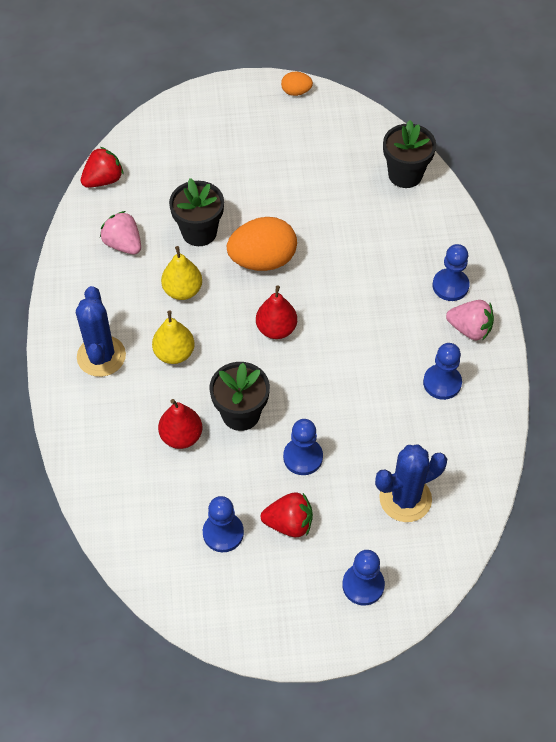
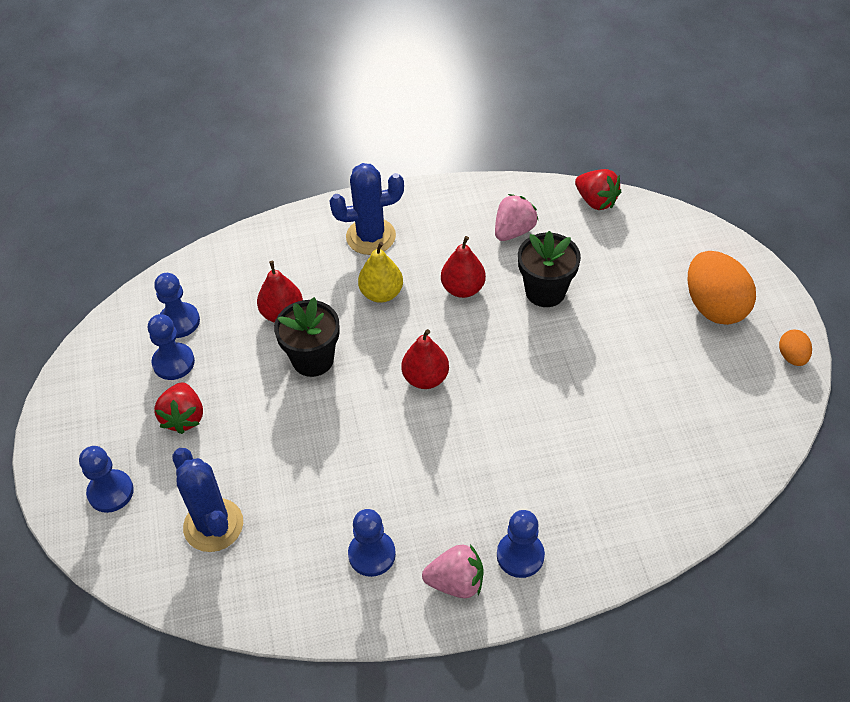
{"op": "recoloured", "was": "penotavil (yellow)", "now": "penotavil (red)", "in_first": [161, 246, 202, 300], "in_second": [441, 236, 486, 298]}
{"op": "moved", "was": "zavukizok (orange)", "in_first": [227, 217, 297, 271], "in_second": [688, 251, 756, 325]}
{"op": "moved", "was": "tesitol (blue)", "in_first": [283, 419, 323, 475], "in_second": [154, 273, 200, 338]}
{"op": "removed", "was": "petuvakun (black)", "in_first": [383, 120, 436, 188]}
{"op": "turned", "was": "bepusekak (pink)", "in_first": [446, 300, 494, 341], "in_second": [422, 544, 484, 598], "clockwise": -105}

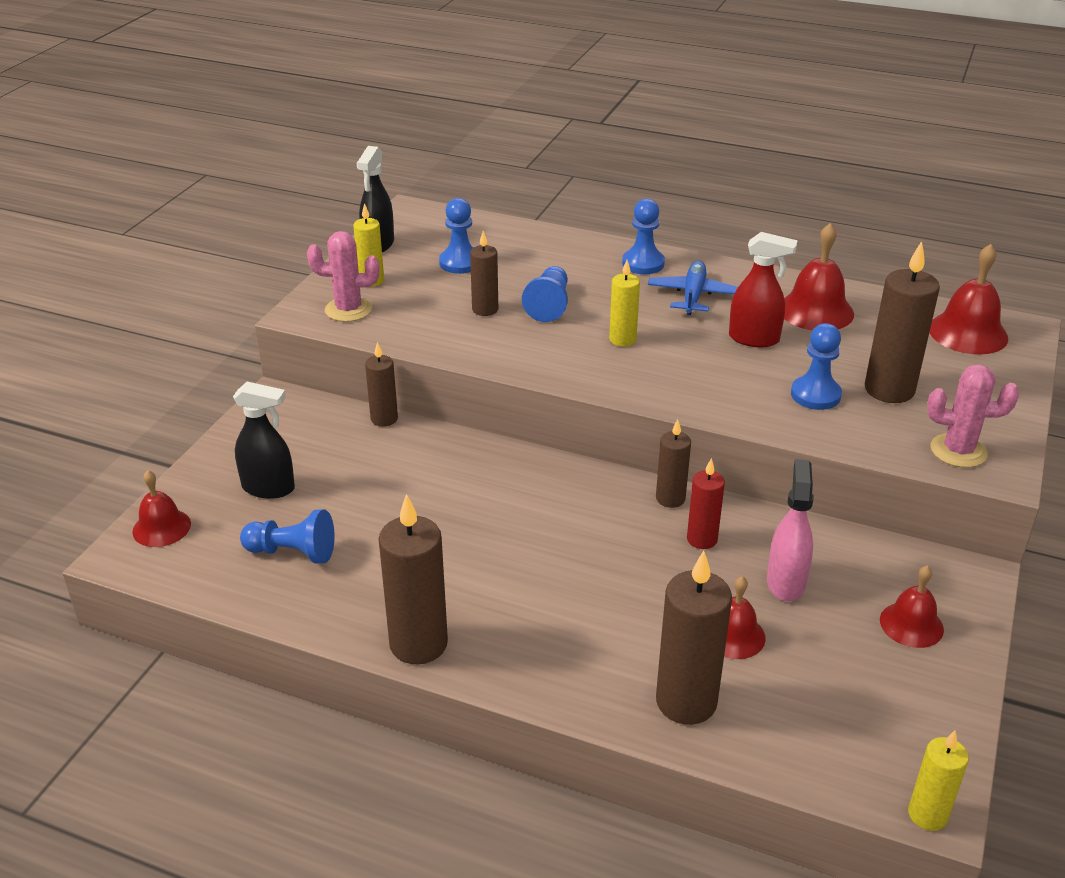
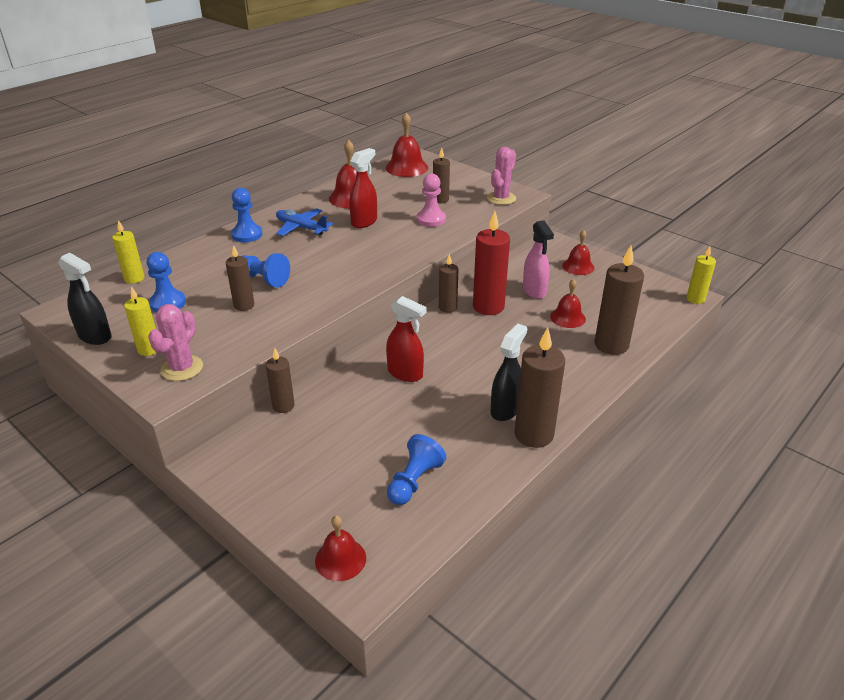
{"op": "moved", "was": "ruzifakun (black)", "in_first": [233, 382, 295, 499], "in_second": [491, 324, 527, 421]}
{"op": "moved", "was": "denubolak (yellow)", "in_first": [609, 260, 640, 347], "in_second": [112, 220, 145, 284]}
{"op": "resized", "was": "denubolak (red)", "in_first": [687, 458, 725, 549], "in_second": [473, 211, 510, 315], "ratio": 1.72}
{"op": "turned", "was": "ruzifakun (pink)", "in_first": [767, 459, 814, 601], "in_second": [523, 220, 554, 299], "clockwise": -135}
{"op": "recoloured", "was": "tesitol (blue)", "now": "tesitol (pink)", "in_first": [791, 323, 842, 410], "in_second": [417, 174, 446, 227]}
{"op": "resized", "was": "denubolak (brown)", "in_first": [865, 241, 940, 403], "in_second": [433, 148, 450, 203], "ratio": 0.58}
{"op": "added", "now": "ruzifakun (red)", "in_second": [386, 296, 426, 382]}

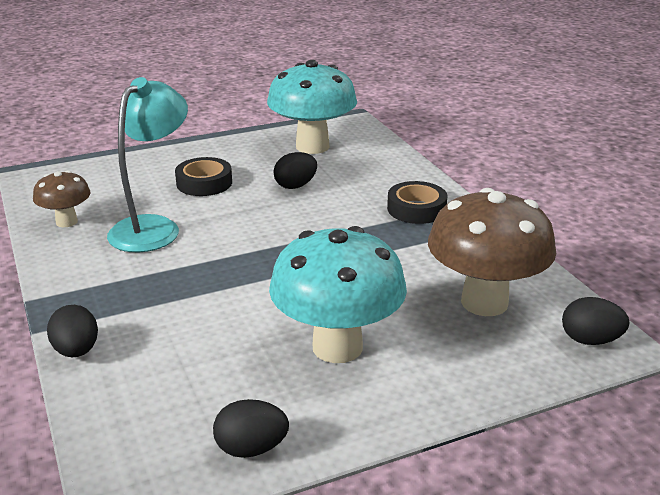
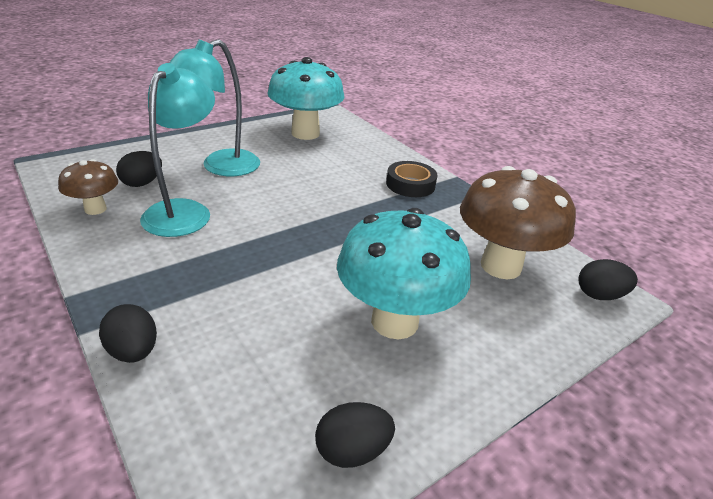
{"op": "replaced", "was": "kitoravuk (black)", "now": "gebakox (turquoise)", "in_first": [175, 157, 232, 196], "in_second": [169, 39, 260, 176]}
{"op": "moved", "was": "zavukizok (black)", "in_first": [274, 152, 317, 189], "in_second": [116, 151, 162, 187]}

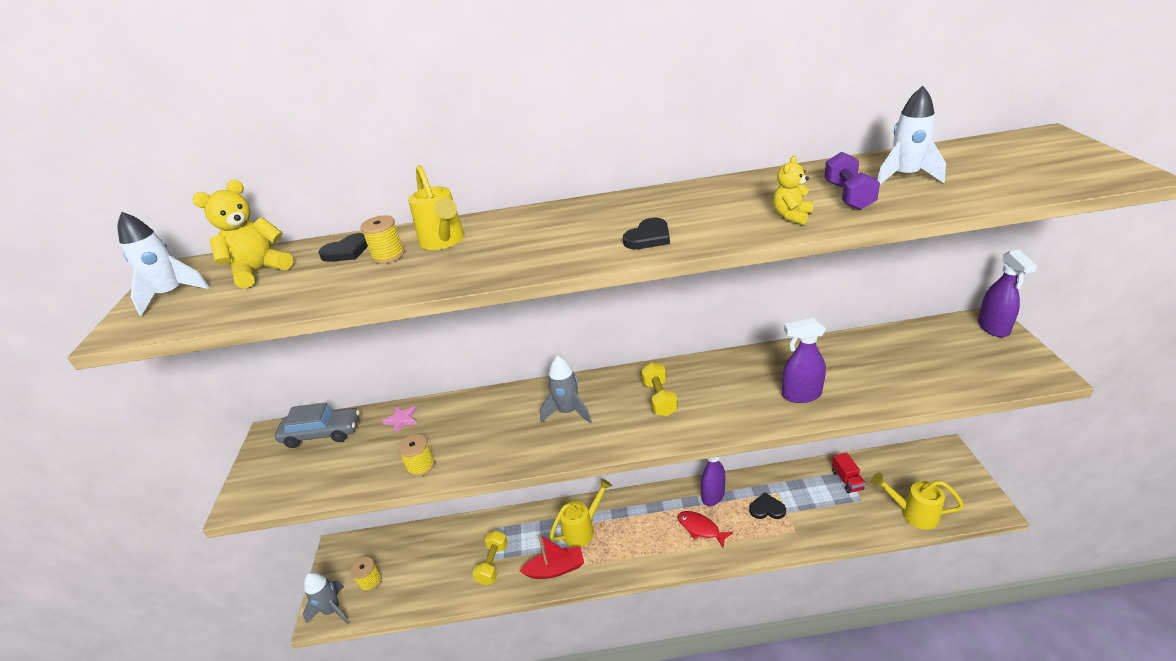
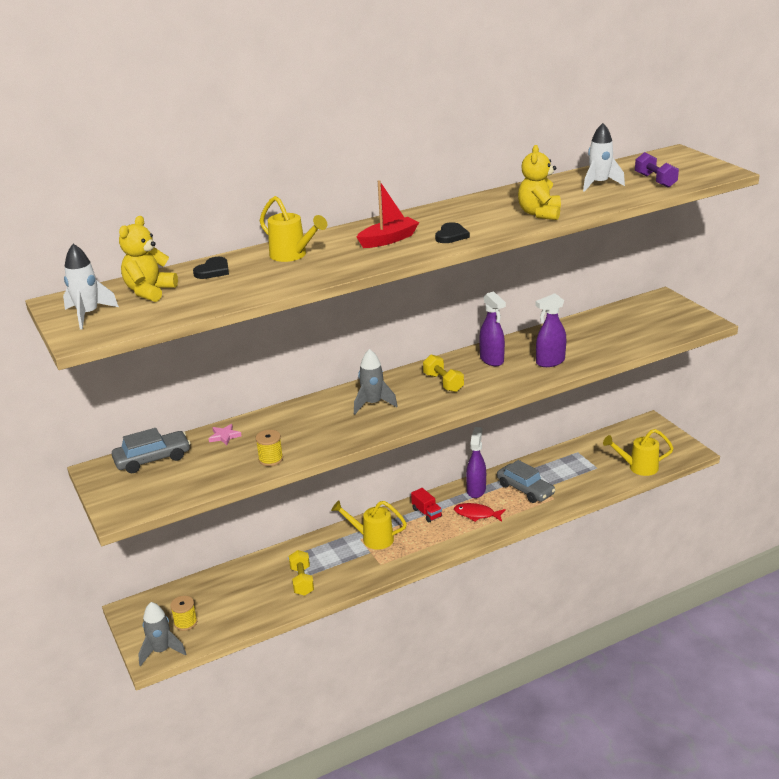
{"op": "removed", "was": "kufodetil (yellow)", "in_first": [360, 215, 405, 264]}
{"op": "moved", "was": "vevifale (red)", "in_first": [520, 534, 584, 579], "in_second": [357, 180, 419, 248]}
{"op": "turned", "was": "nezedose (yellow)", "in_first": [550, 478, 612, 547], "in_second": [331, 500, 407, 550], "clockwise": -105}
{"op": "replaced", "was": "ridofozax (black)", "now": "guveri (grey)", "in_first": [749, 493, 786, 519], "in_second": [497, 460, 556, 503]}
{"op": "resized", "was": "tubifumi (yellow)", "in_first": [773, 156, 813, 225], "in_second": [518, 145, 561, 220], "ratio": 1.62}
{"op": "moved", "was": "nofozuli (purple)", "in_first": [824, 152, 880, 210], "in_second": [635, 152, 679, 188]}
{"op": "moved", "was": "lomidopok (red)", "in_first": [832, 452, 866, 493], "in_second": [411, 488, 442, 522]}
{"op": "moved", "was": "ruzifakun (purple)", "in_first": [978, 250, 1037, 337], "in_second": [479, 291, 506, 366]}

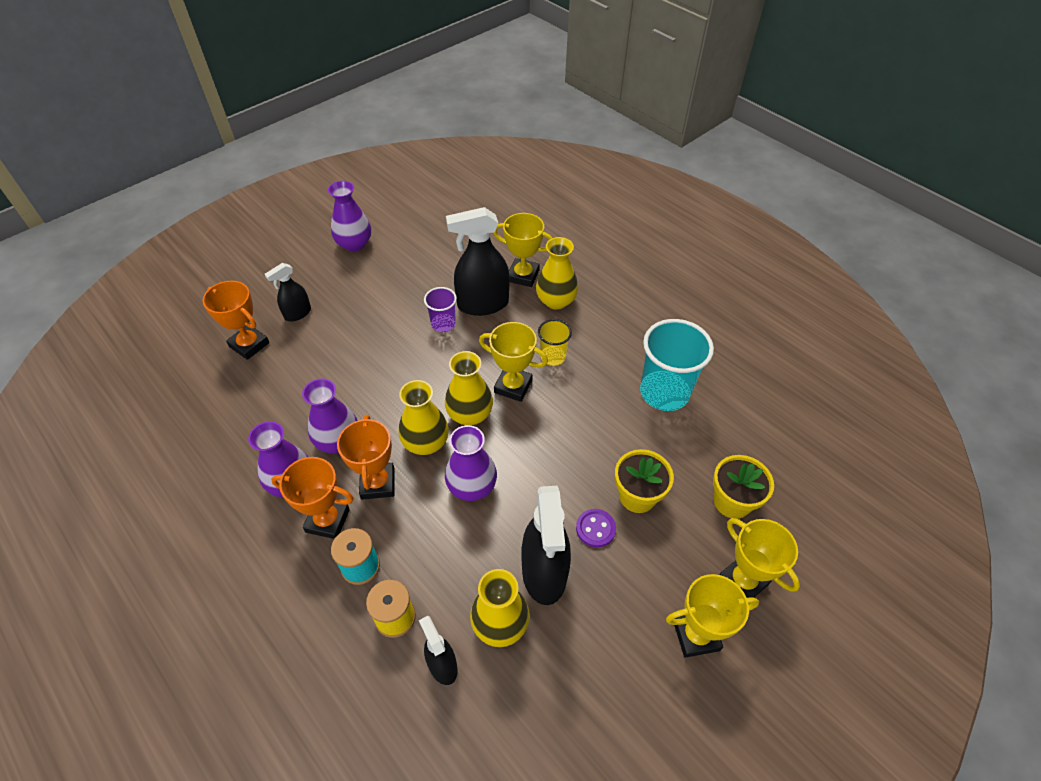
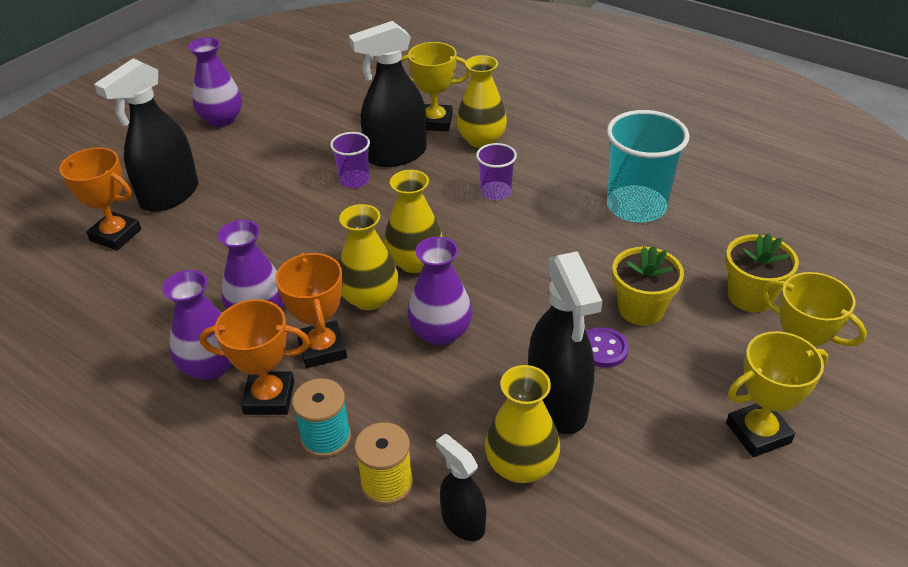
{"op": "resized", "was": "ruzifakun (black)", "in_first": [265, 263, 311, 321], "in_second": [94, 58, 198, 212], "ratio": 1.82}
{"op": "removed", "was": "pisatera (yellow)", "in_first": [479, 322, 548, 402]}
{"op": "recoloured", "was": "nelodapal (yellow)", "now": "nelodapal (purple)", "in_first": [538, 319, 572, 366], "in_second": [476, 143, 517, 200]}

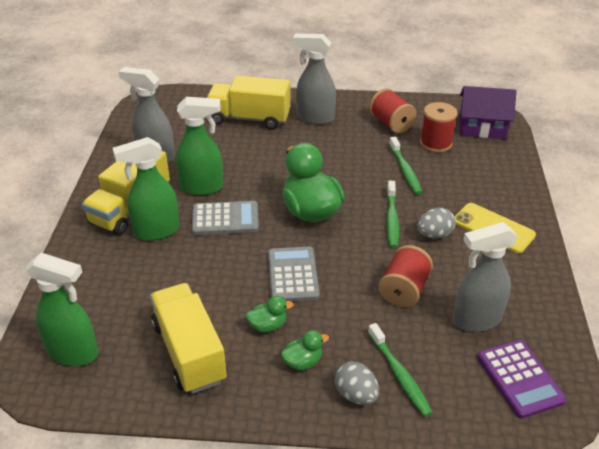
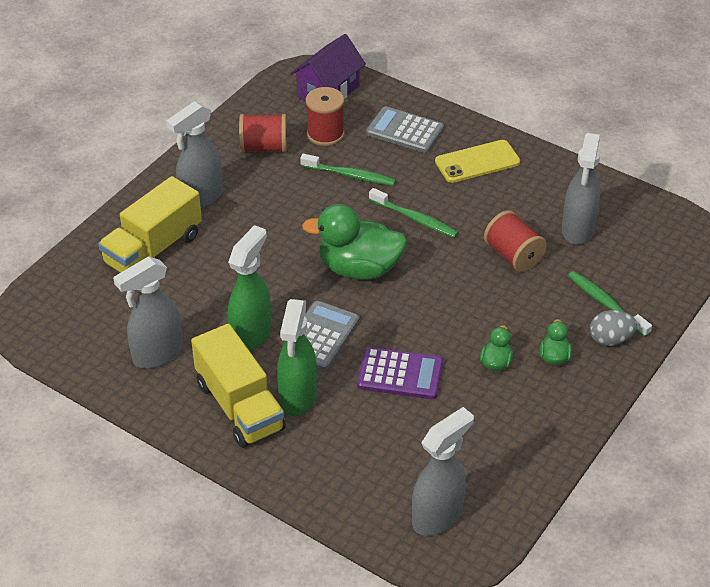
{"op": "recoloured", "was": "ruzifakun (green)", "now": "ruzifakun (grey)", "in_first": [25, 253, 98, 366], "in_second": [412, 407, 474, 536]}
{"op": "removed", "was": "lomidopok (yellow)", "in_first": [150, 283, 227, 394]}
{"op": "moved", "was": "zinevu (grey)", "in_first": [268, 247, 320, 302], "in_second": [366, 106, 444, 153]}
{"op": "turned", "was": "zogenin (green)", "in_first": [368, 323, 433, 417], "in_second": [568, 271, 652, 337], "clockwise": -135}
{"op": "removed", "was": "zavukizok (grey)", "in_first": [417, 208, 456, 238]}
{"op": "moved", "was": "zinevu (purple)", "in_first": [477, 340, 566, 419], "in_second": [357, 347, 443, 399]}

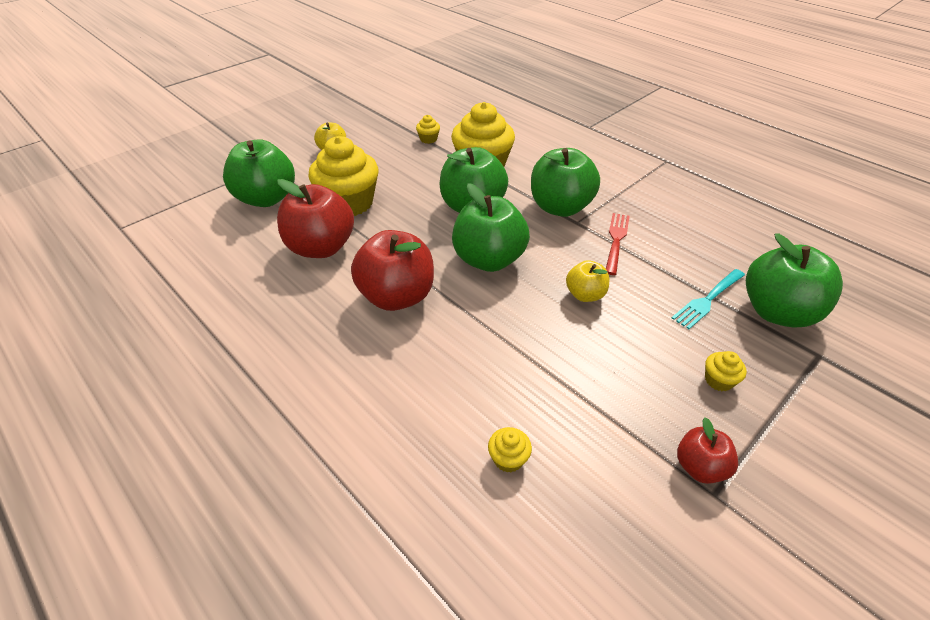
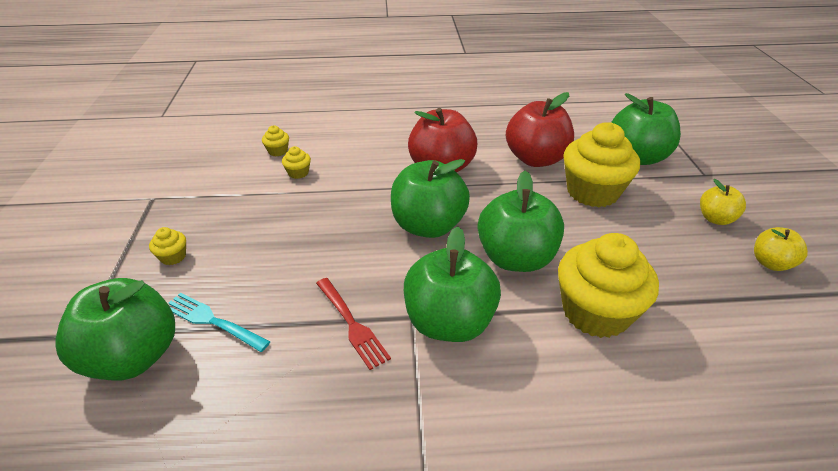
{"op": "moved", "was": "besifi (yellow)", "in_first": [416, 115, 440, 144], "in_second": [282, 146, 311, 179]}
{"op": "moved", "was": "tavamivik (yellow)", "in_first": [566, 260, 609, 302], "in_second": [754, 227, 808, 271]}
{"op": "turned", "was": "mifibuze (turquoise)", "in_first": [672, 269, 745, 329], "in_second": [169, 293, 270, 352], "clockwise": -60}
{"op": "removed", "was": "tavamivik (red)", "in_first": [677, 417, 738, 484]}

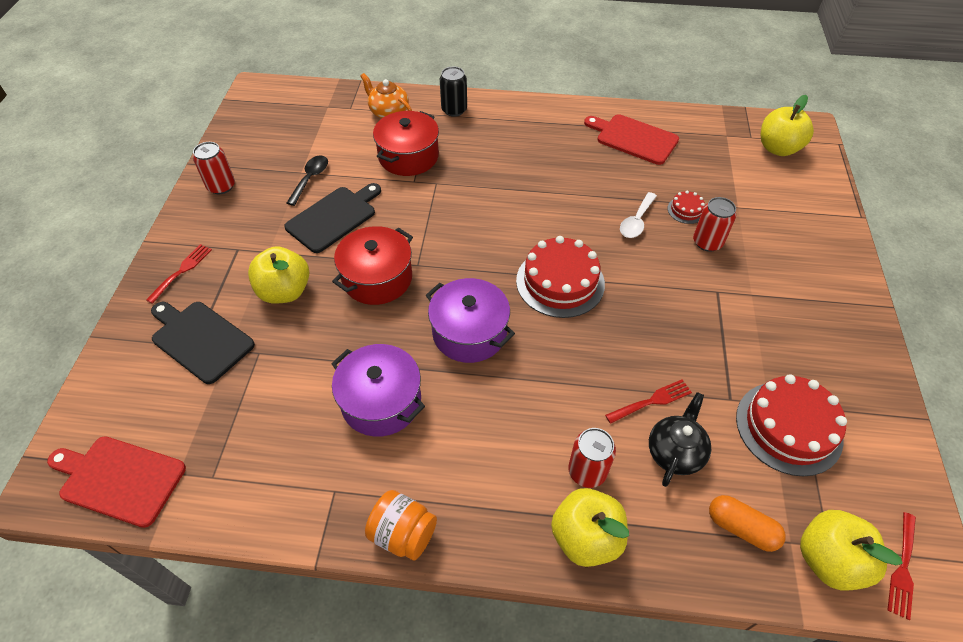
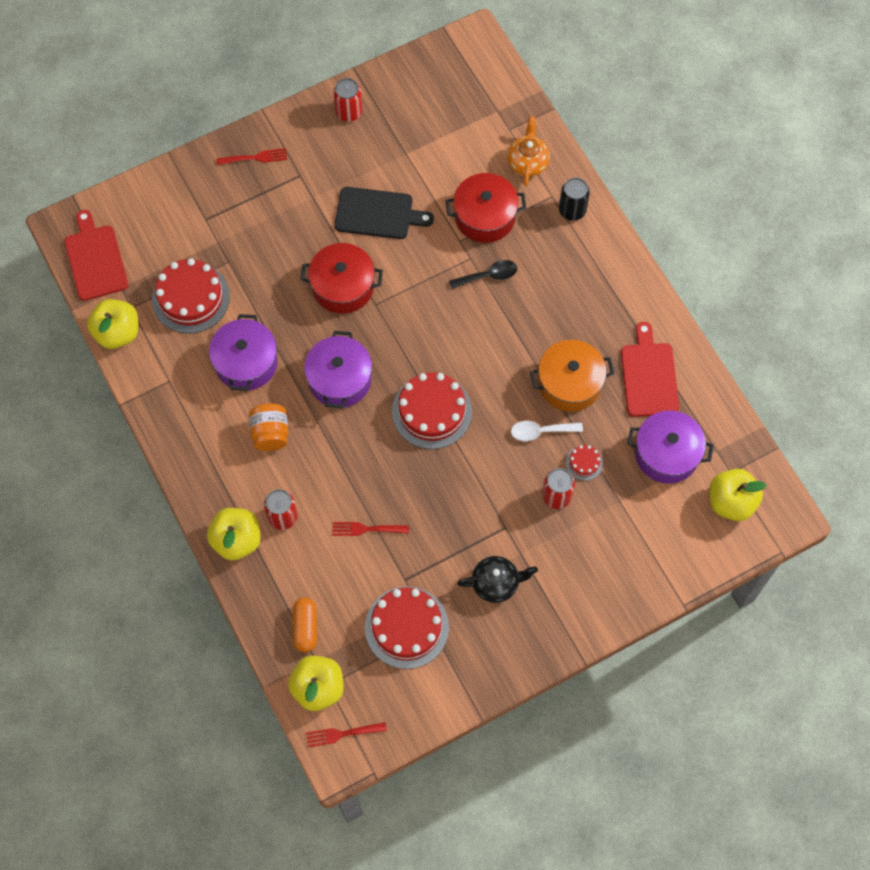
{"op": "removed", "was": "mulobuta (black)", "in_first": [151, 302, 255, 384]}
{"op": "moved", "was": "tavamivik (yellow)", "in_first": [248, 246, 309, 304], "in_second": [87, 299, 139, 349]}
{"op": "moved", "was": "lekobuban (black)", "in_first": [287, 155, 328, 206], "in_second": [449, 260, 517, 289]}
{"op": "moved", "was": "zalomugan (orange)", "in_first": [365, 490, 437, 561], "in_second": [249, 403, 288, 451]}
{"op": "turned", "was": "mifibuze (red)", "in_first": [605, 379, 692, 424], "in_second": [332, 522, 409, 536], "clockwise": 150}
{"op": "moved", "was": "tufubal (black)", "in_first": [649, 392, 711, 487], "in_second": [457, 556, 538, 603]}
{"op": "added", "now": "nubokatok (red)", "in_second": [152, 258, 230, 333]}
{"op": "added", "now": "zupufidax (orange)", "in_second": [530, 340, 614, 412]}
{"op": "added", "now": "zupufidax (purple)", "in_second": [627, 410, 714, 484]}

